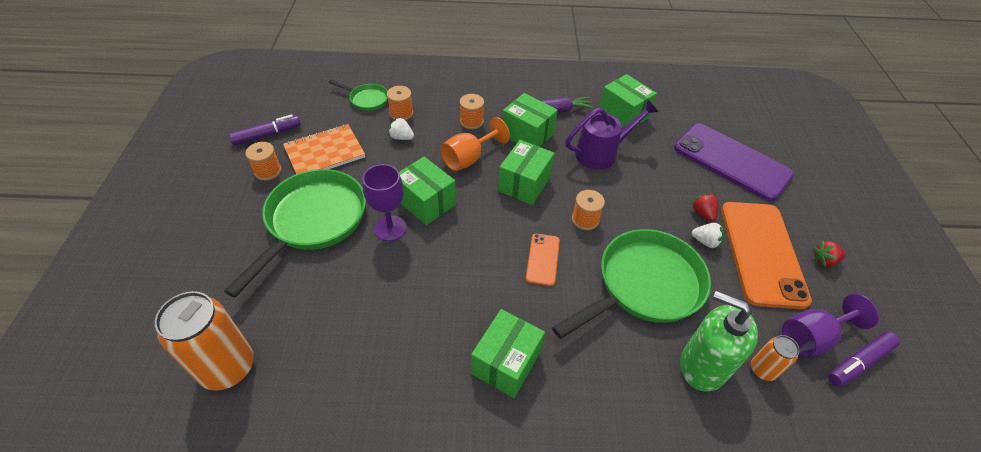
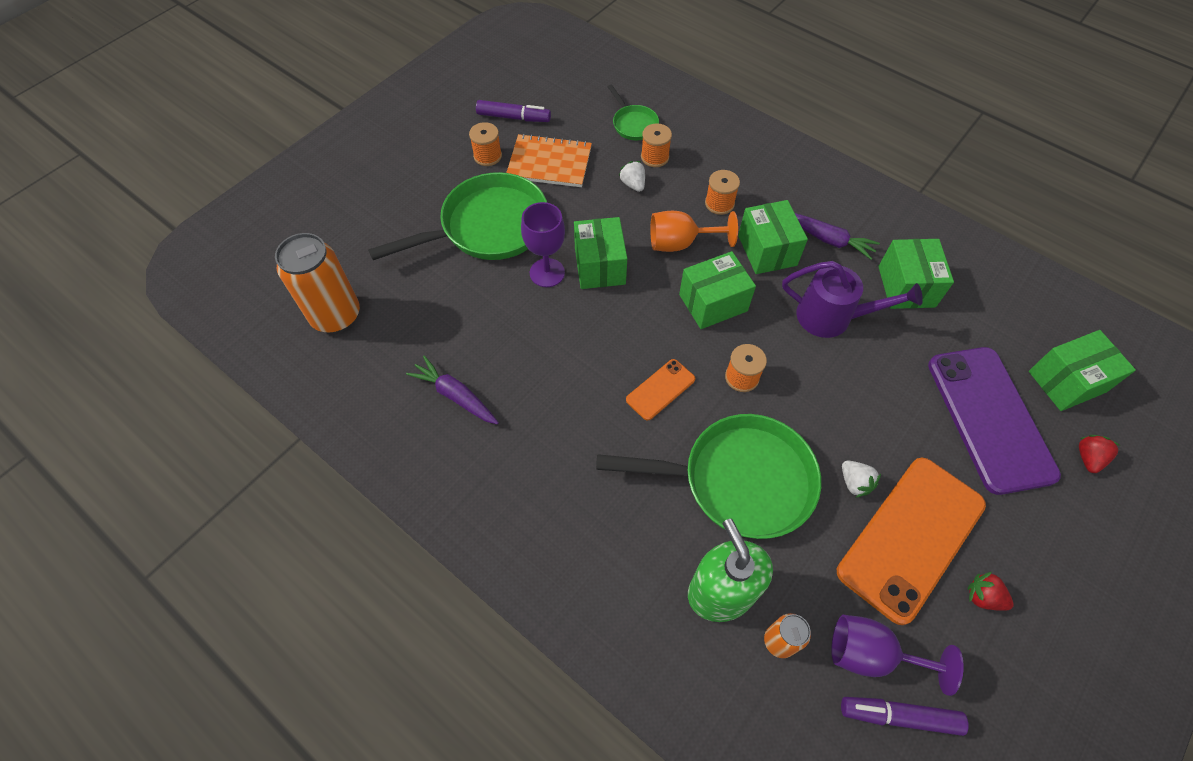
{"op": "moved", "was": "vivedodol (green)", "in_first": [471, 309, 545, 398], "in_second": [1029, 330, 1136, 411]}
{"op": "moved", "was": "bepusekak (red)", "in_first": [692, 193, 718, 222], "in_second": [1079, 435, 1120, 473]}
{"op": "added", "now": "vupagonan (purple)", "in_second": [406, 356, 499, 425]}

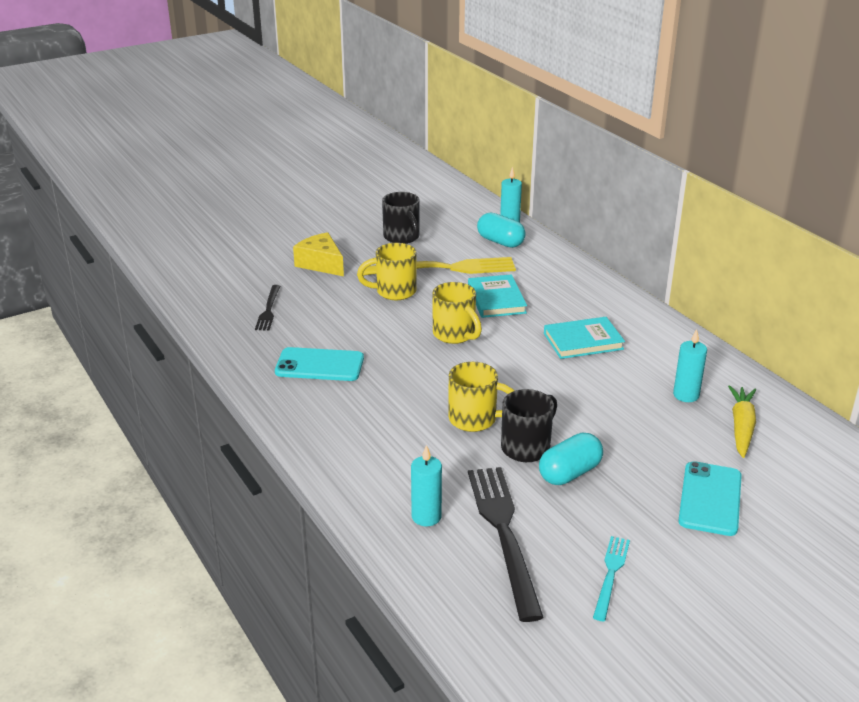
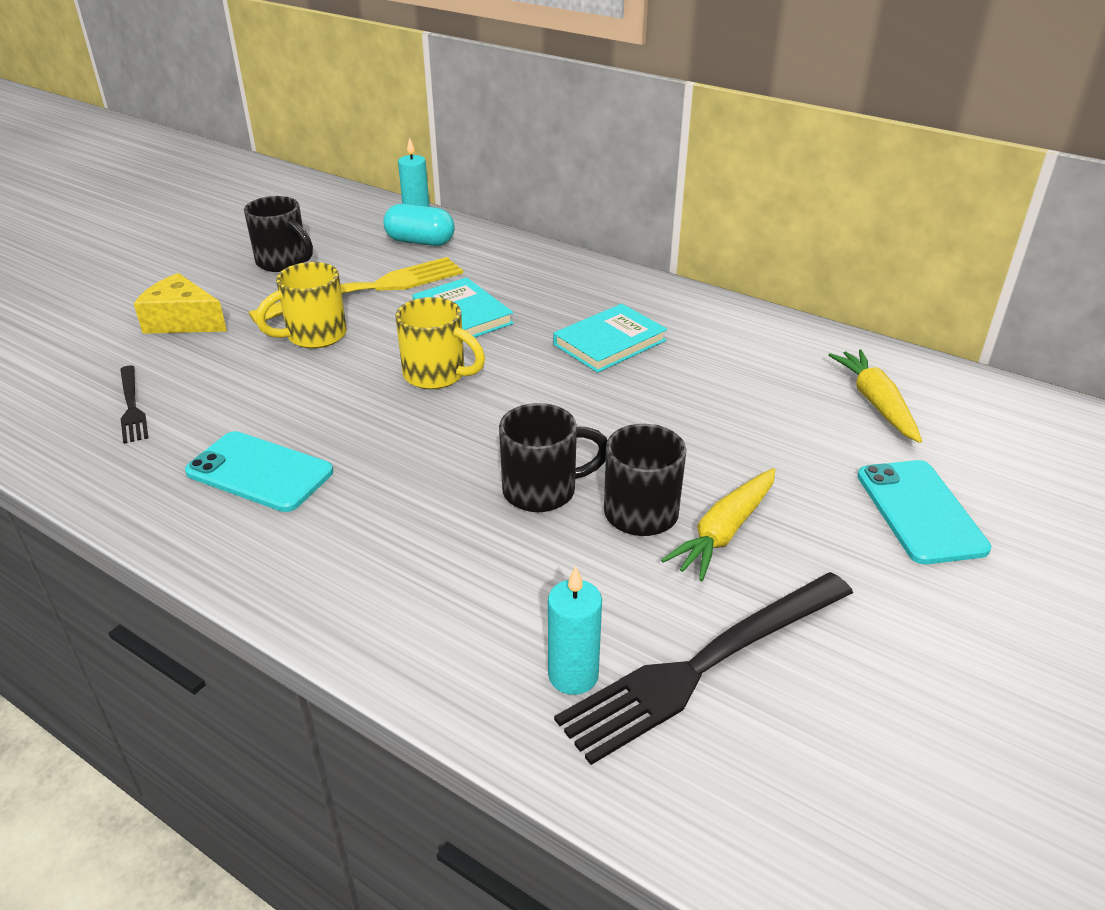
{"op": "turned", "was": "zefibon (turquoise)", "in_first": [275, 347, 364, 381], "in_second": [185, 431, 333, 512], "clockwise": 45}
{"op": "recoloured", "was": "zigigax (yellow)", "now": "zigigax (black)", "in_first": [449, 362, 514, 432], "in_second": [499, 403, 607, 512]}
{"op": "turned", "was": "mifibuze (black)", "in_first": [468, 467, 544, 622], "in_second": [554, 572, 853, 765], "clockwise": -90}
{"op": "replaced", "was": "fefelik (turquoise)", "now": "vupagonan (yellow)", "in_first": [539, 433, 603, 485], "in_second": [661, 468, 775, 581]}
{"op": "removed", "was": "mifibuze (turquoise)", "in_first": [593, 536, 630, 621]}
{"op": "removed", "was": "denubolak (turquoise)", "in_first": [673, 329, 707, 402]}

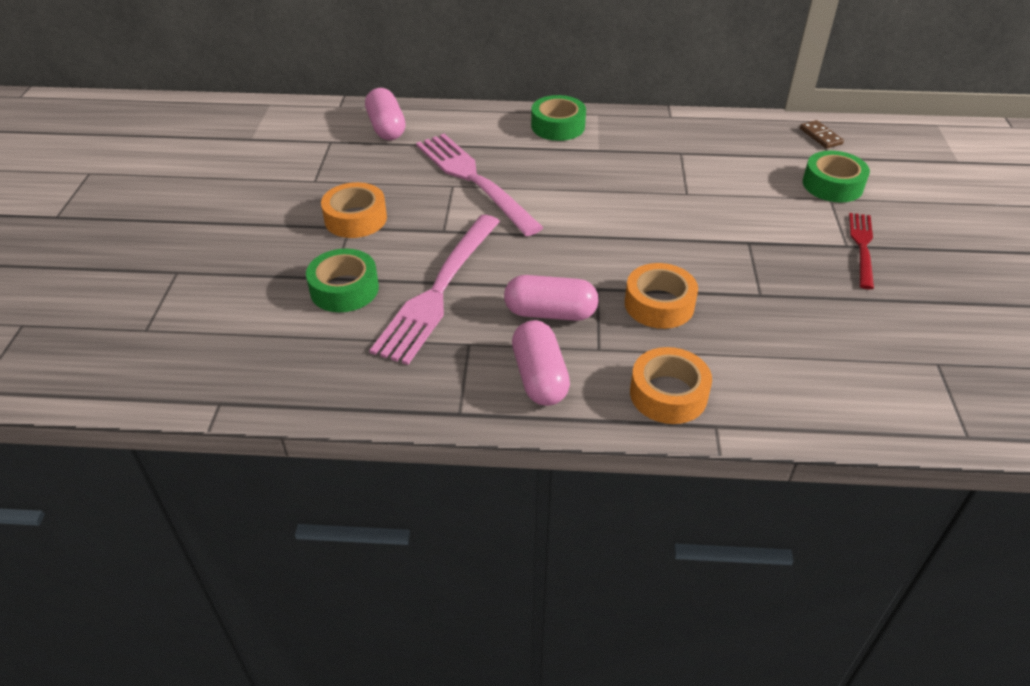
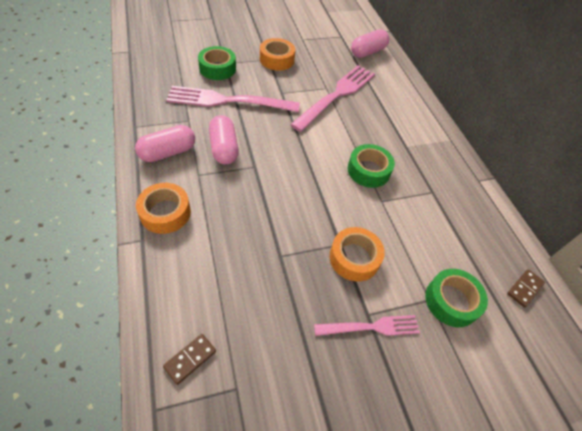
{"op": "moved", "was": "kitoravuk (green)", "in_first": [531, 95, 586, 141], "in_second": [348, 144, 395, 188]}
{"op": "moved", "was": "kitoravuk (orange)", "in_first": [625, 263, 698, 329], "in_second": [329, 227, 385, 282]}
{"op": "recoloured", "was": "mifibuze (red)", "now": "mifibuze (pink)", "in_first": [849, 213, 874, 289], "in_second": [314, 315, 420, 336]}
{"op": "added", "now": "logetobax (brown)", "in_second": [163, 334, 216, 385]}

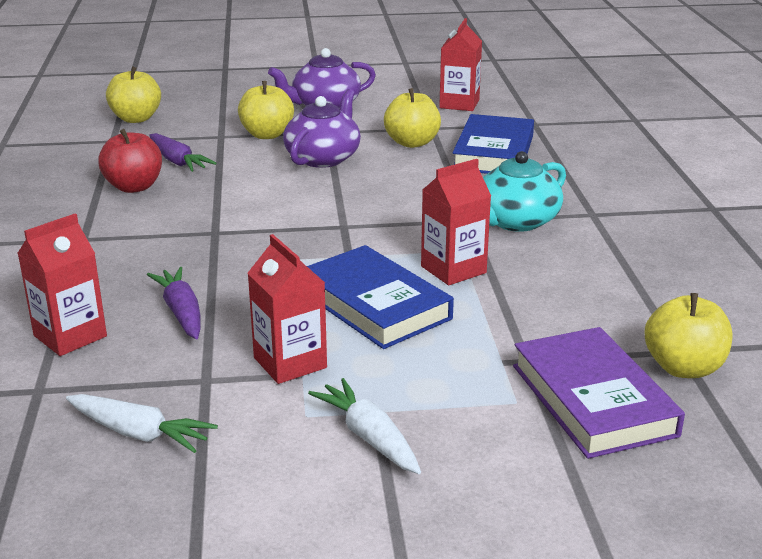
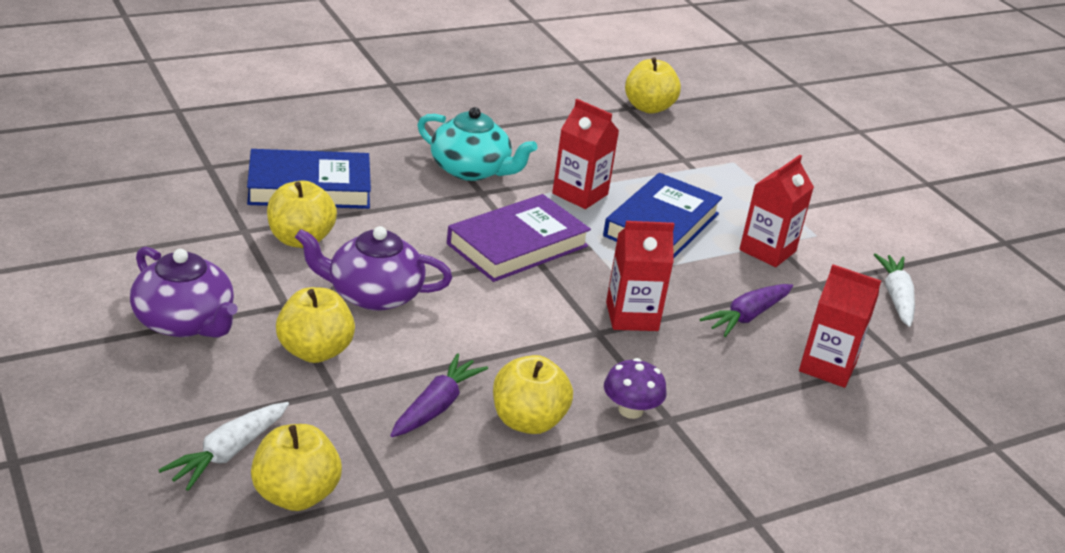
{"op": "recoloured", "was": "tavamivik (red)", "now": "tavamivik (yellow)", "in_first": [98, 129, 162, 193], "in_second": [493, 355, 573, 434]}
{"op": "moved", "was": "vupagonan (white)", "in_first": [308, 378, 421, 474], "in_second": [159, 402, 289, 491]}
{"op": "moved", "was": "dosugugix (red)", "in_first": [439, 18, 482, 111], "in_second": [606, 221, 675, 331]}
{"op": "moved", "was": "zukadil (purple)", "in_first": [513, 327, 685, 459], "in_second": [447, 194, 591, 282]}
{"op": "added", "now": "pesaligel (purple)", "in_second": [604, 358, 666, 419]}

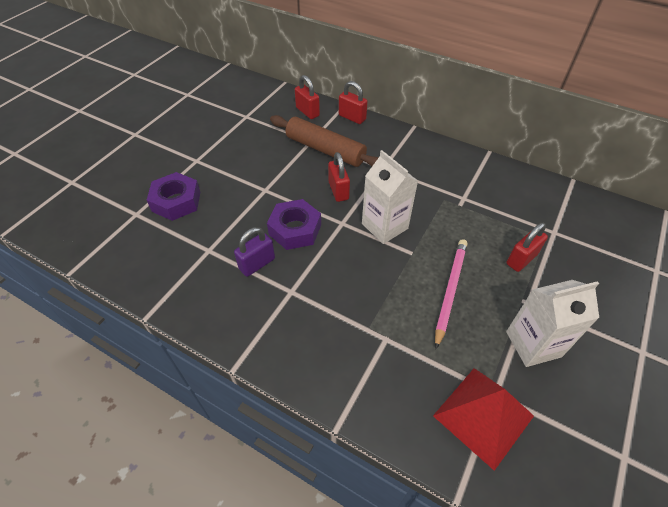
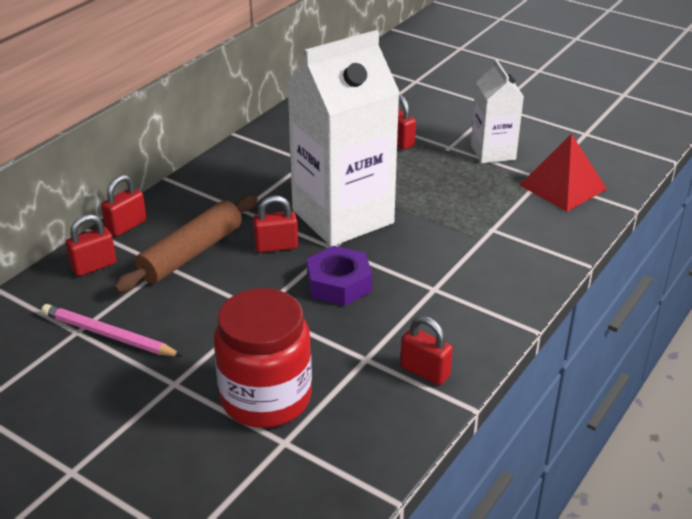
{"op": "replaced", "was": "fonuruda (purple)", "now": "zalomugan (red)", "in_first": [147, 172, 200, 221], "in_second": [214, 288, 312, 428]}
{"op": "removed", "was": "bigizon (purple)", "in_first": [234, 227, 275, 277]}
{"op": "resized", "was": "dosugugix (white)", "in_first": [362, 150, 418, 244], "in_second": [287, 30, 400, 247], "ratio": 1.87}
{"op": "moved", "was": "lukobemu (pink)", "in_first": [435, 239, 468, 349], "in_second": [41, 304, 182, 357]}
{"op": "added", "now": "bigizon (red)", "in_second": [400, 316, 453, 385]}

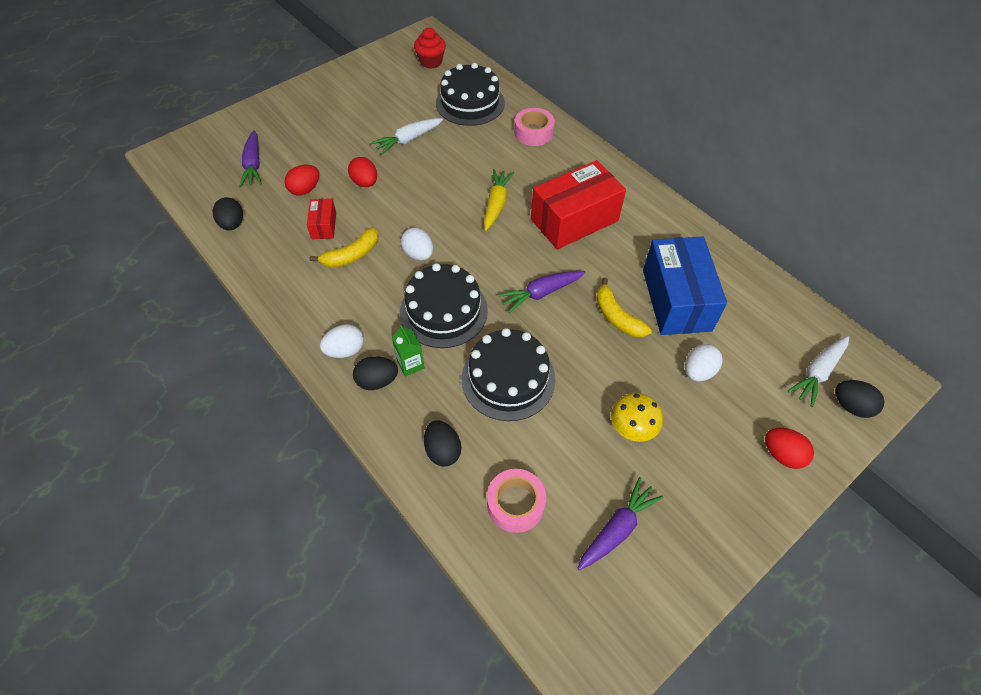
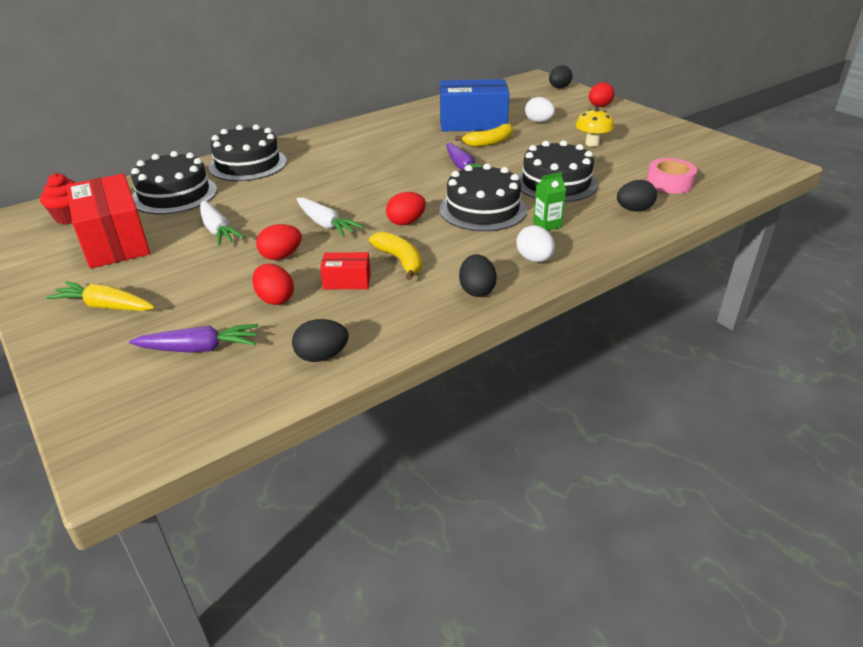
{"op": "moved", "was": "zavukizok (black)", "in_first": [353, 356, 398, 390], "in_second": [459, 254, 497, 297]}
{"op": "recoloured", "was": "zavukizok (white)", "now": "zavukizok (red)", "in_first": [401, 228, 433, 260], "in_second": [386, 192, 426, 225]}
{"op": "moved", "was": "vupagonan (yellow)", "in_first": [484, 169, 514, 231], "in_second": [46, 281, 155, 311]}
{"op": "replaced", "was": "kitoravuk (pink)", "now": "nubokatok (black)", "in_first": [514, 108, 555, 146], "in_second": [209, 124, 287, 181]}
{"op": "moved", "was": "vivedodol (red)", "in_first": [531, 160, 626, 249], "in_second": [66, 174, 150, 268]}
{"op": "removed", "was": "vupagonan (purple)", "in_first": [577, 477, 664, 570]}
{"op": "moved", "was": "vupagonan (white)", "in_first": [788, 336, 849, 407], "in_second": [297, 198, 364, 237]}

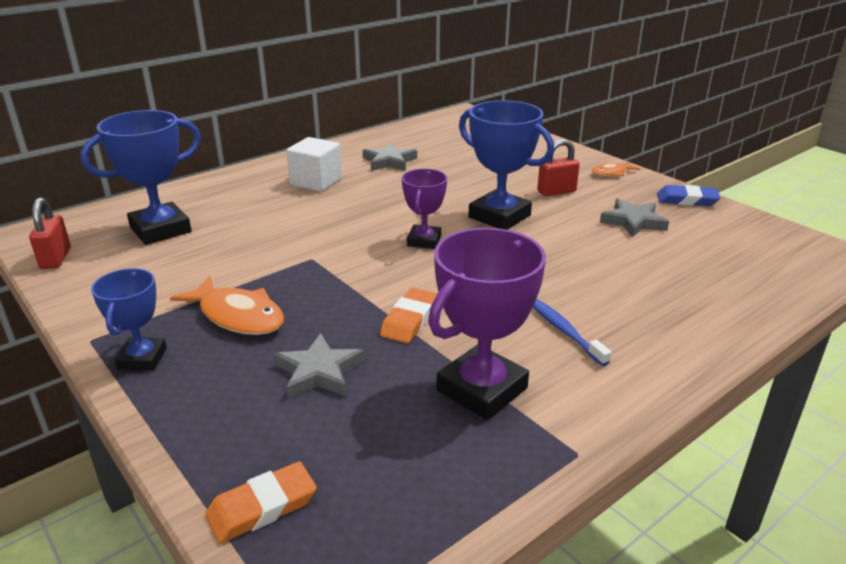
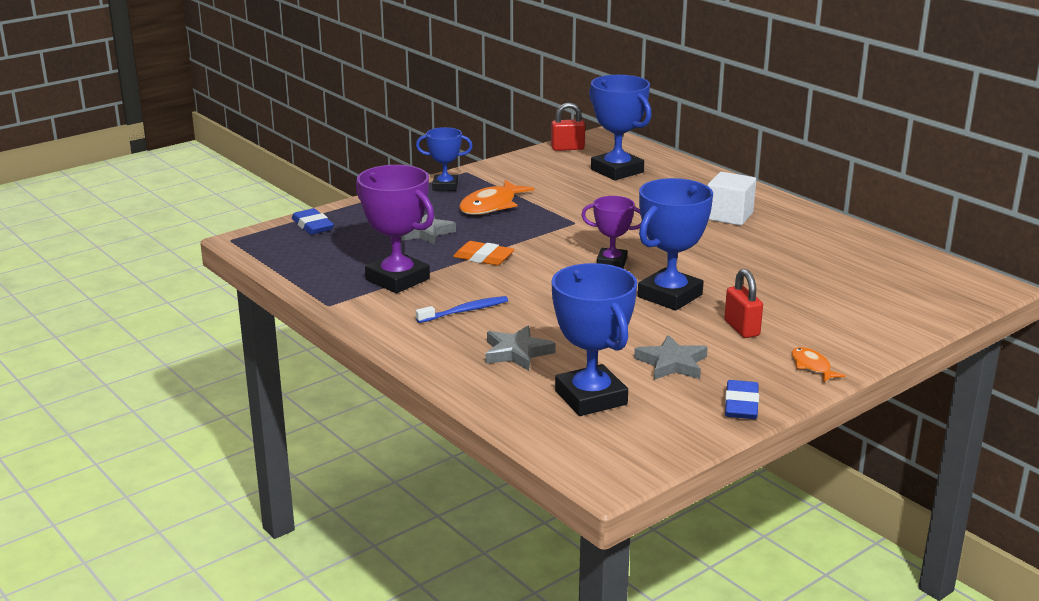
{"op": "recoloured", "was": "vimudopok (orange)", "now": "vimudopok (blue)", "in_first": [205, 461, 317, 544], "in_second": [292, 208, 334, 235]}
{"op": "moved", "was": "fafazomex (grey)", "in_first": [363, 142, 417, 171], "in_second": [485, 325, 555, 371]}
{"op": "added", "now": "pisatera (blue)", "in_second": [552, 263, 637, 416]}

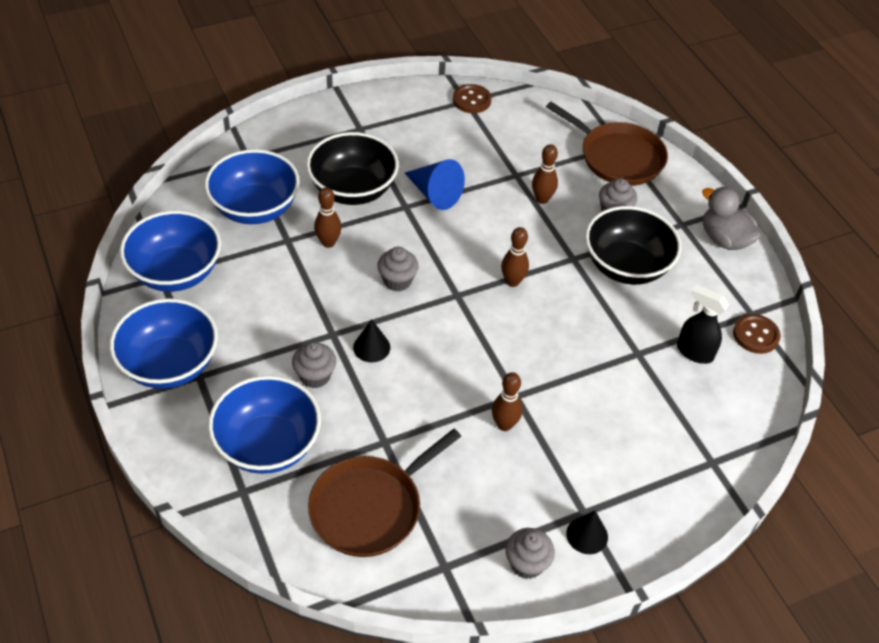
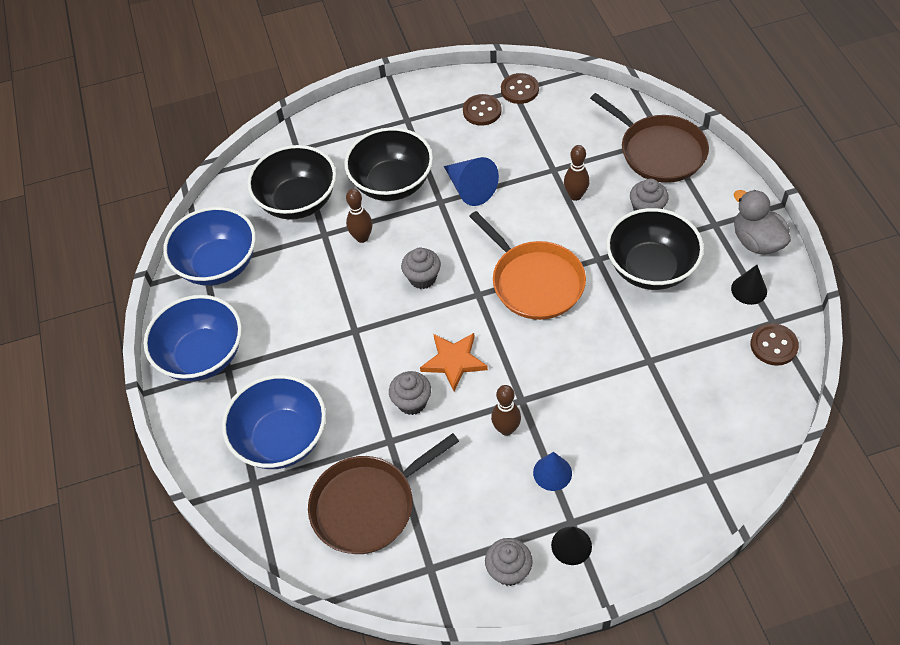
{"op": "recoloured", "was": "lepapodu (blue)", "now": "lepapodu (black)", "in_first": [205, 149, 300, 224], "in_second": [247, 145, 336, 219]}
{"op": "moved", "was": "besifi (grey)", "in_first": [292, 342, 336, 388], "in_second": [389, 371, 431, 415]}
{"op": "moved", "was": "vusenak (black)", "in_first": [353, 319, 390, 363], "in_second": [731, 265, 767, 305]}
{"op": "replaced", "was": "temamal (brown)", "now": "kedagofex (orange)", "in_first": [501, 227, 529, 287], "in_second": [469, 211, 586, 320]}
{"op": "removed", "was": "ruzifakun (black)", "in_first": [677, 285, 729, 364]}
{"op": "added", "now": "fafazomex (orange)", "in_second": [420, 333, 488, 391]}
{"op": "added", "now": "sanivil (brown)", "in_second": [463, 94, 501, 126]}
{"op": "added", "now": "vusenak (blue)", "in_second": [533, 452, 572, 491]}

